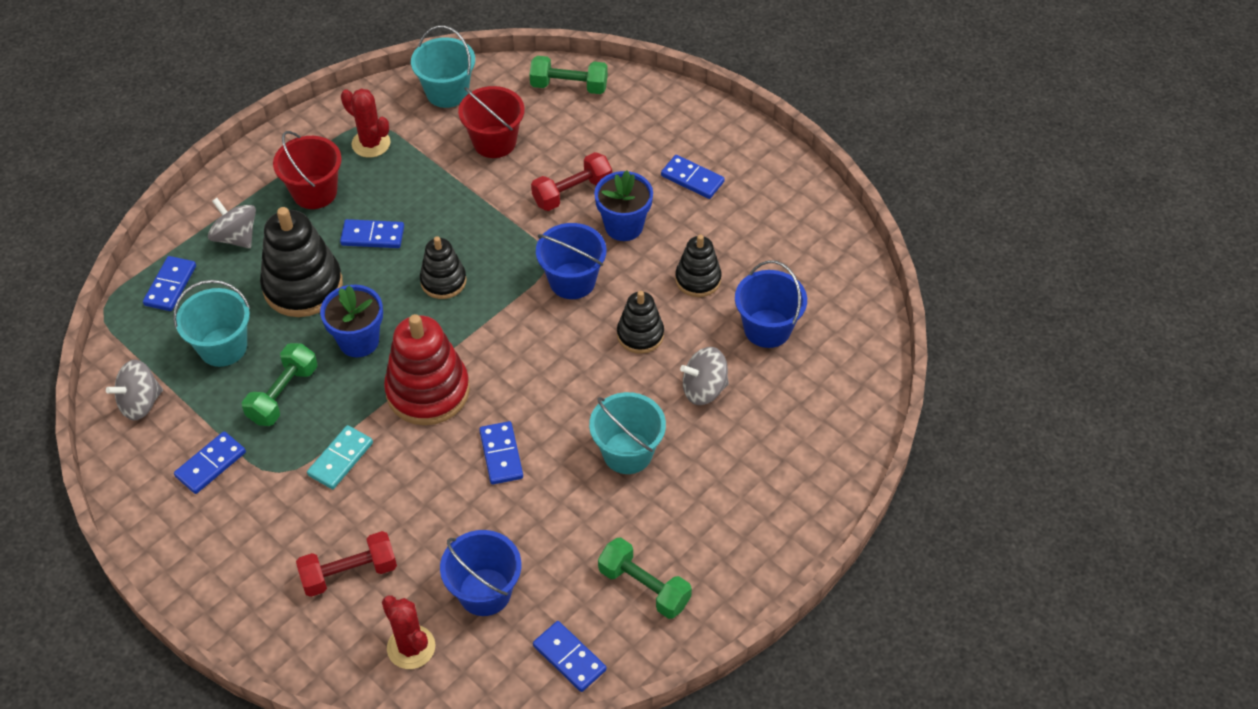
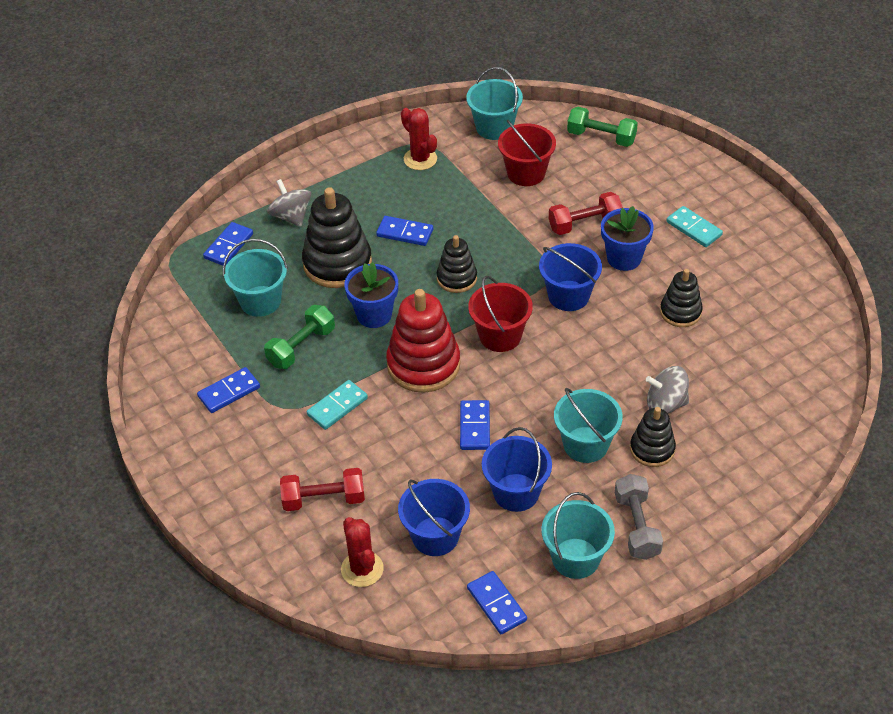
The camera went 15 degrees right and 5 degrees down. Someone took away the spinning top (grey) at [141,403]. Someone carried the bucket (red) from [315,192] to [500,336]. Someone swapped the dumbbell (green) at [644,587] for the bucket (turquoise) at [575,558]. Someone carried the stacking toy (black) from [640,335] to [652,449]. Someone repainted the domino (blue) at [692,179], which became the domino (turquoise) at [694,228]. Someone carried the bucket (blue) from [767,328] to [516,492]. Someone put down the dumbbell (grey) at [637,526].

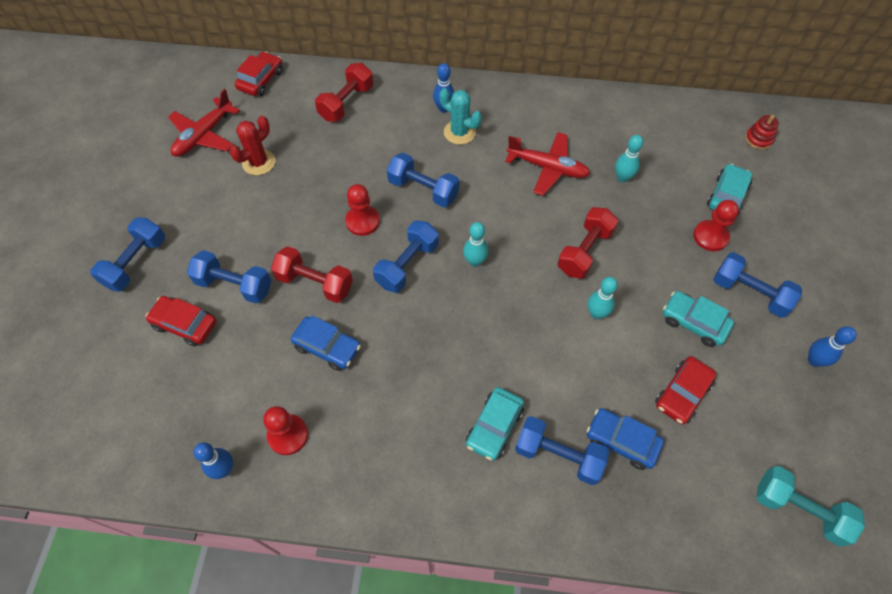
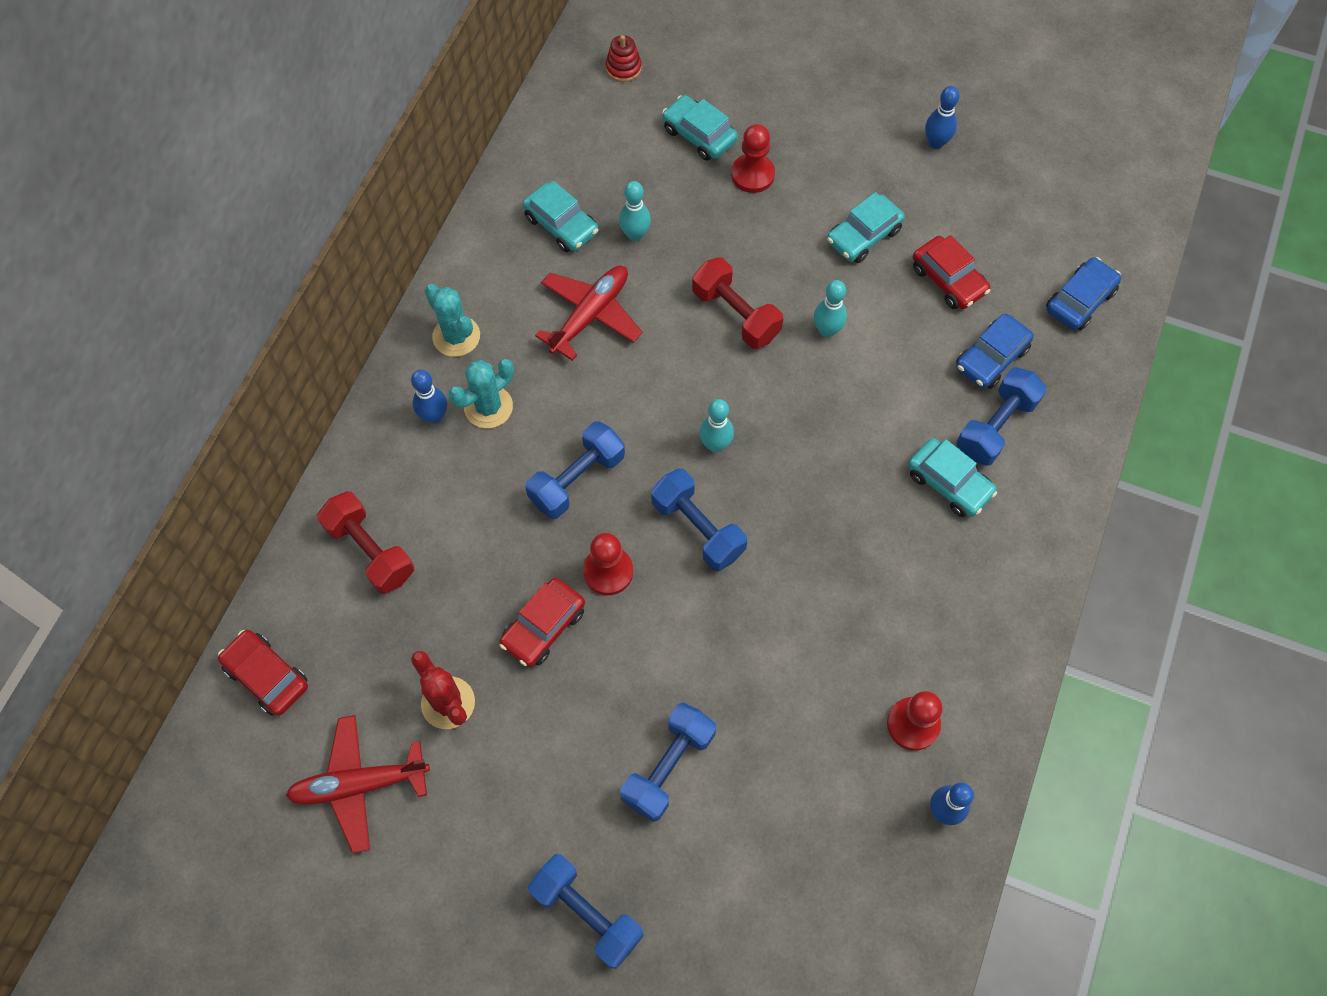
The camera went 75 degrees left and 5 degrees up. Someone carried the car (red) from [185,324] to [543,627]. Someone rotated the plane (red) at [204,135] by 120 degrees clockwise. Someone took away the dumbbell (red) at [315,283]. Someone carried the car (blue) from [327,347] to [1079,300]. Someone took away the dumbbell (blue) at [749,293]. Someone took away the dumbbell (turquoise) at [799,509]. Someone put down the cactus (turquoise) at [456,336]. Someone put down the car (turquoise) at [561,225].

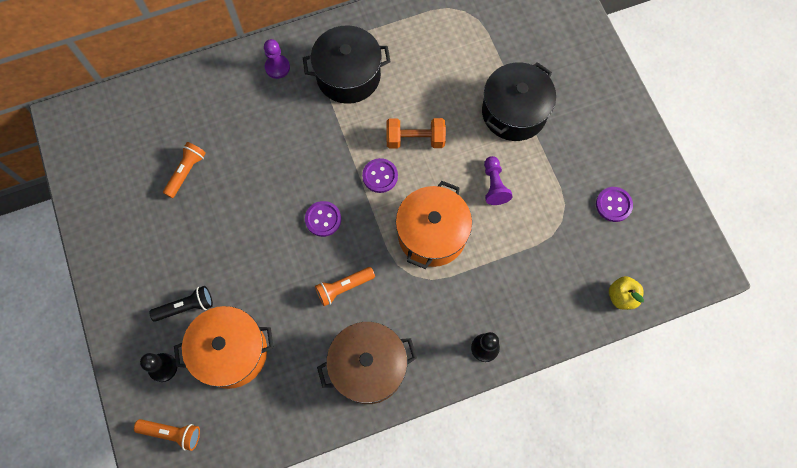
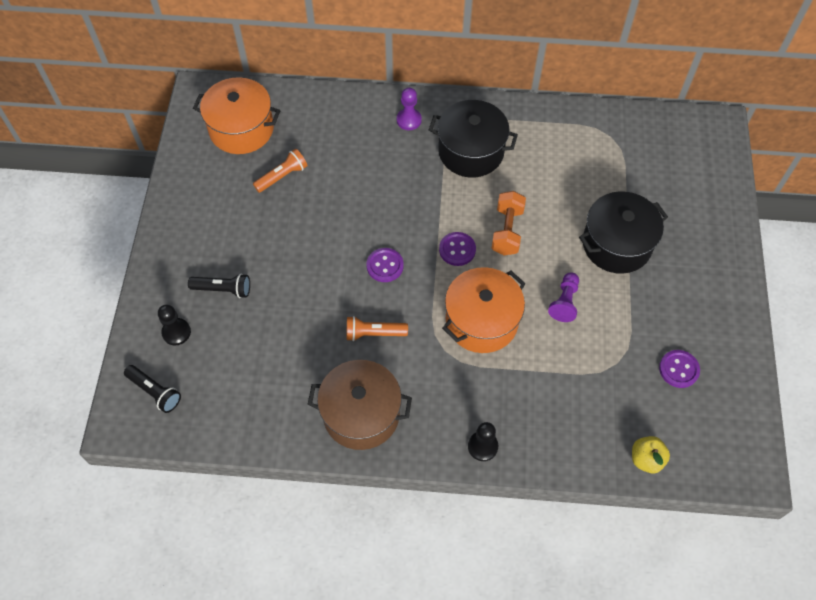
The camera went 25 degrees right and 10 degrees down. Someone repainted the flashlight (orange) at [172,433], which became the flashlight (black) at [155,392]. Someone carried the pot (orange) from [231,352] to [241,129]. Someone rotated the dumbbell (orange) at [415,139] by 75 degrees clockwise.

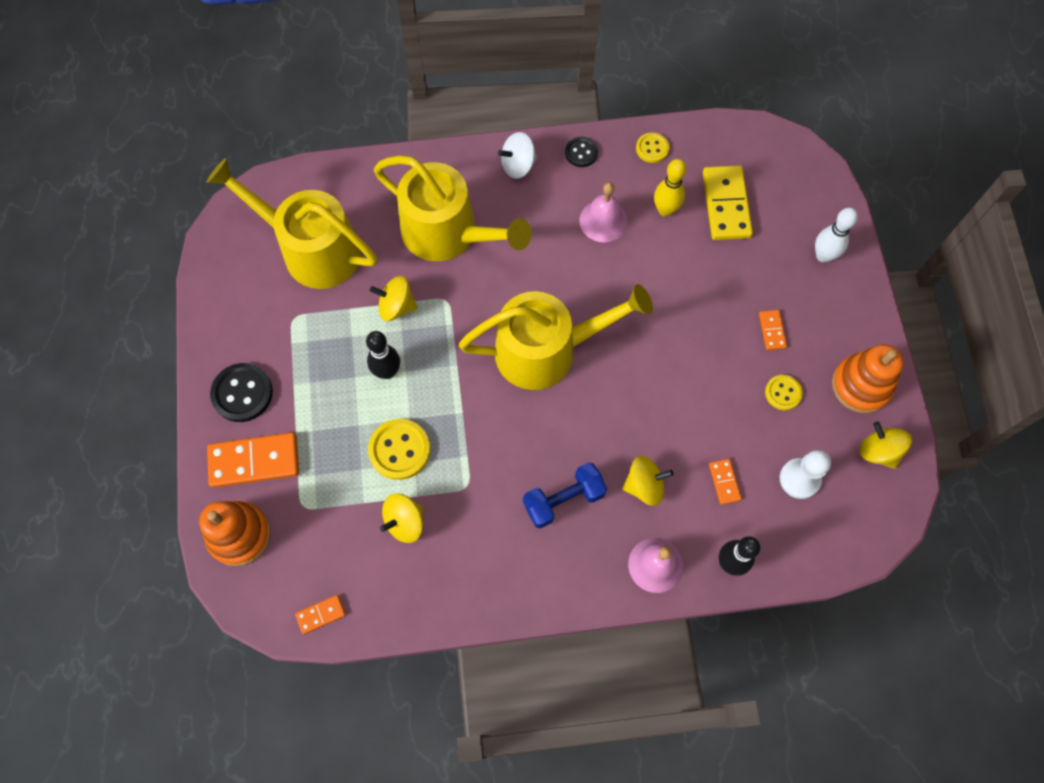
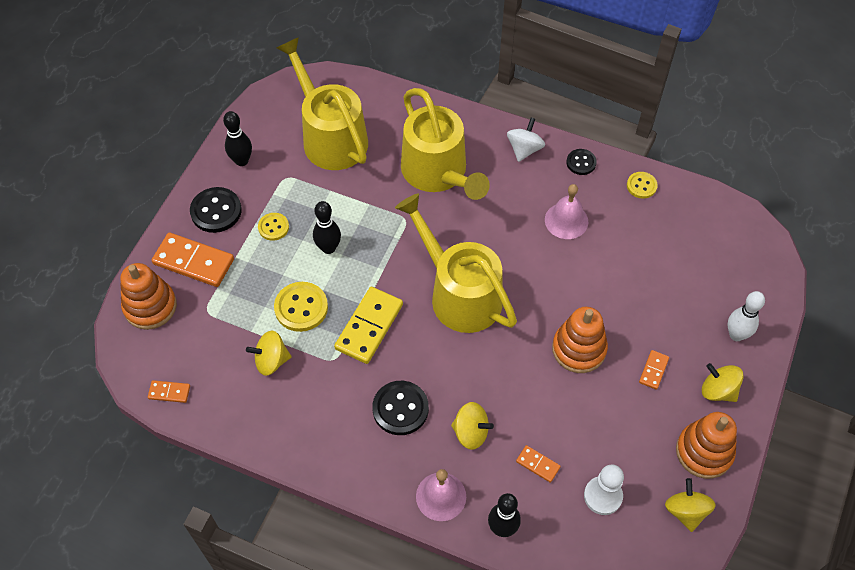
The camera went 30 degrees right and 10 degrees down. Someone carried the spinning top (yellow) from [396,306] to [718,390]. Someone rotated the watering can (yellow) at [547,350] by 150 degrees counterclockwise. Someone rotated the spinning top (white) at [518,165] by 105 degrees clockwise. Someone swapped the dumbbell (blue) at [563,500] for the button (black) at [400,409]. Someone took away the bowling pin (yellow) at [665,210]. Someone carried the domino (yellow) from [726,205] to [369,327]. Someone rotated the domino (orange) at [724,482] by 75 degrees counterclockwise. Someone carried the button (yellow) from [783,393] to [273,227]. Someone put down the bowling pin (black) at [242,161]. Someone put down the stacking toy (orange) at [579,349].

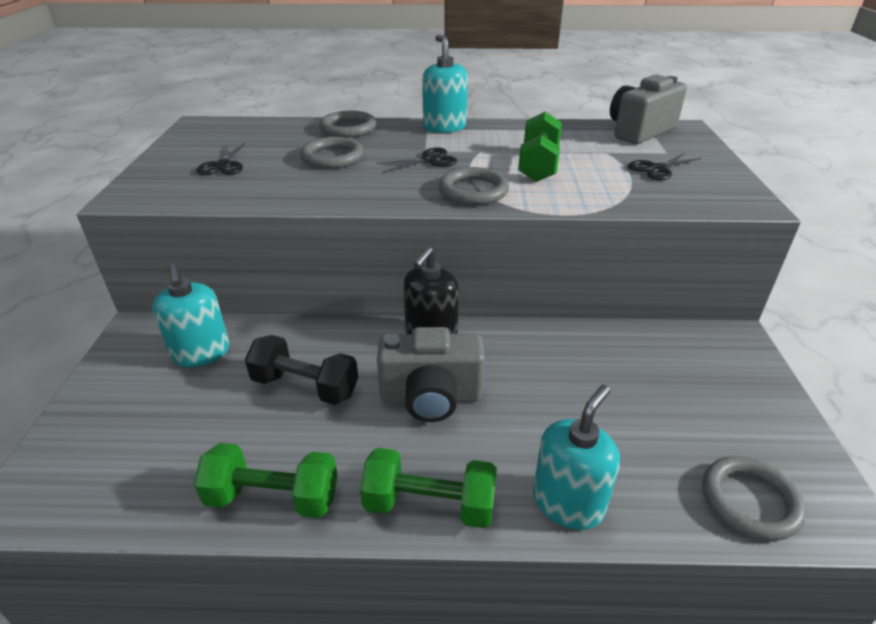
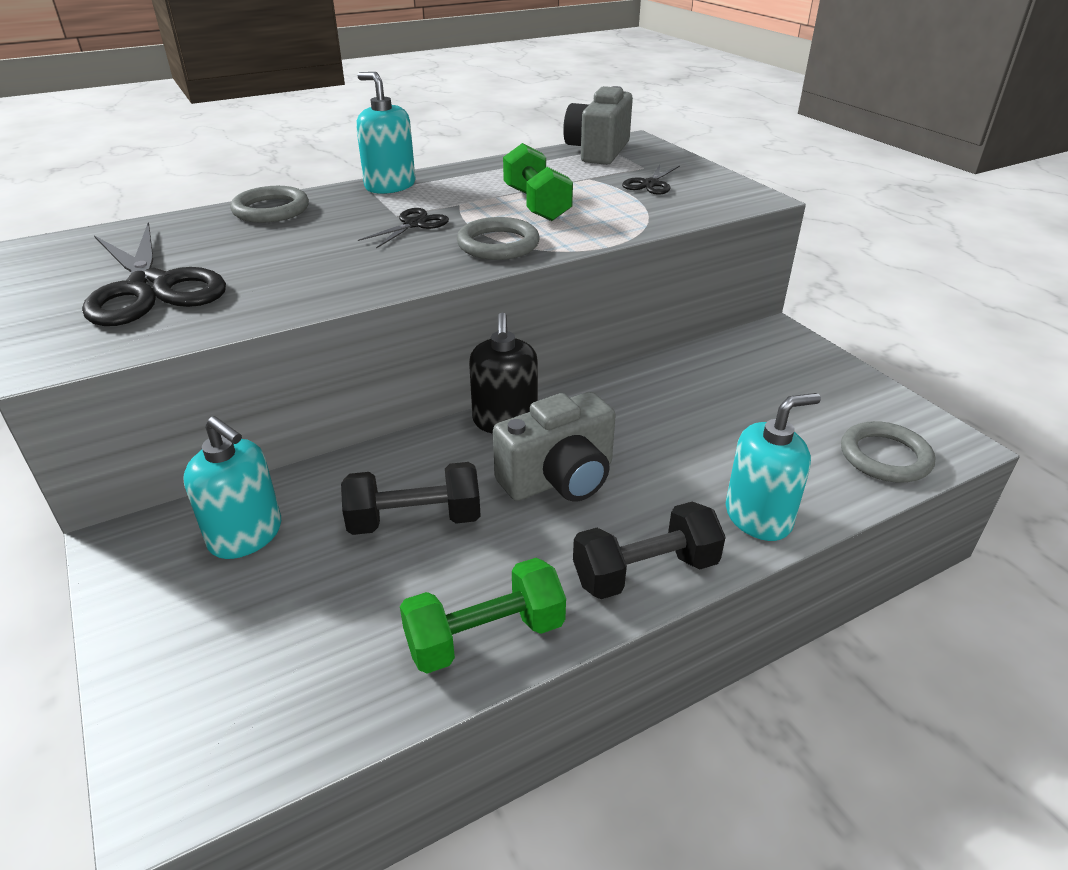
The camera went 30 degrees left and 0 degrees up. Someone scaled the scissors (black) at [223,165] by 2.07. Someone took away the ring (grey) at [332,157]. Someone repainted the dumbbell (green) at [429,505], which became the dumbbell (black) at [645,572]. Someone rotated the soap dispenser (turquoise) at [568,503] by 60 degrees clockwise.

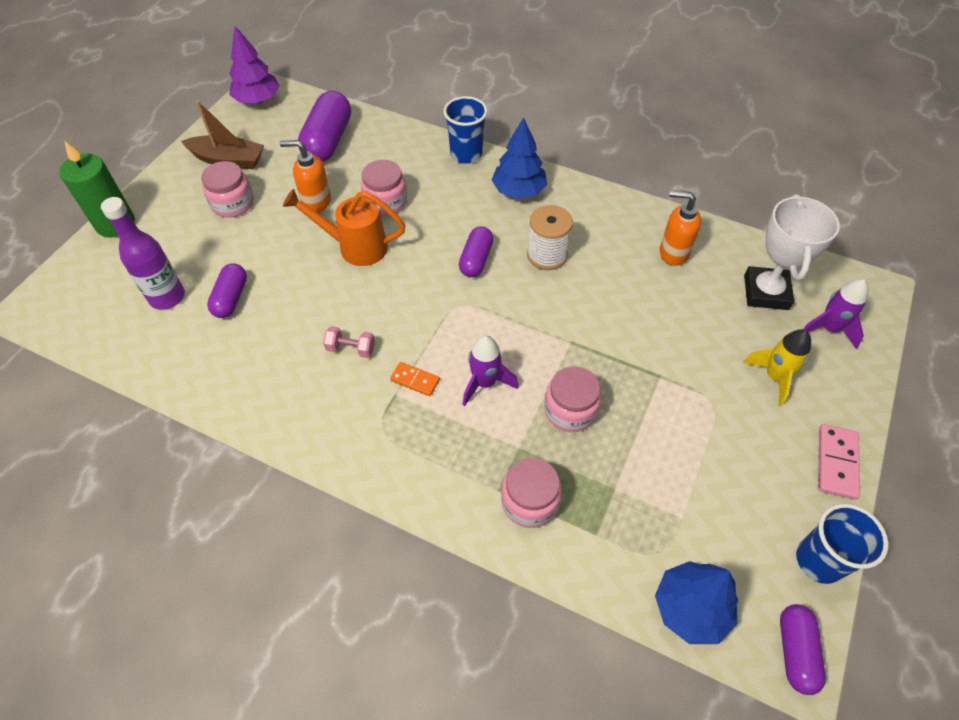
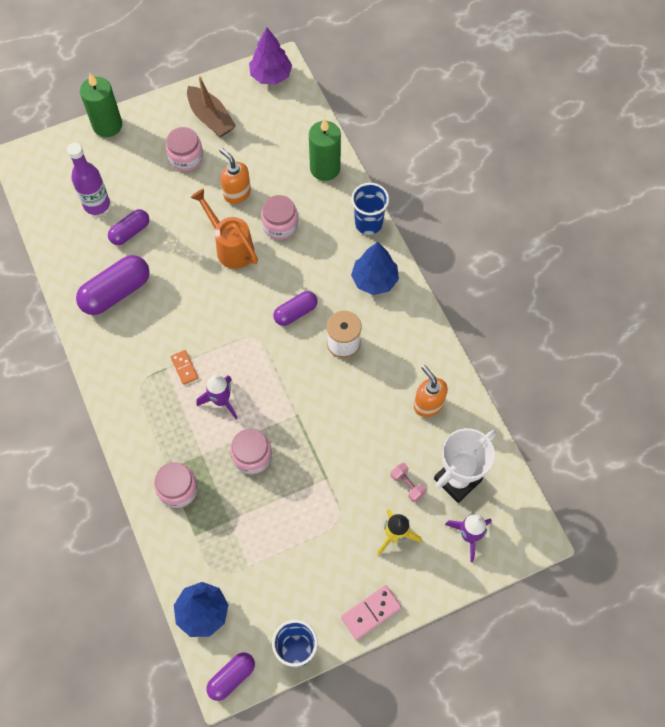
The camera went 40 degrees right and 10 degrees up. Someone carried the capsule (purple) from [328,141] to [116,292]. Someone carried the dumbbell (pink) from [351,349] to [407,485]. Someone put down the candle (green) at [325,168].

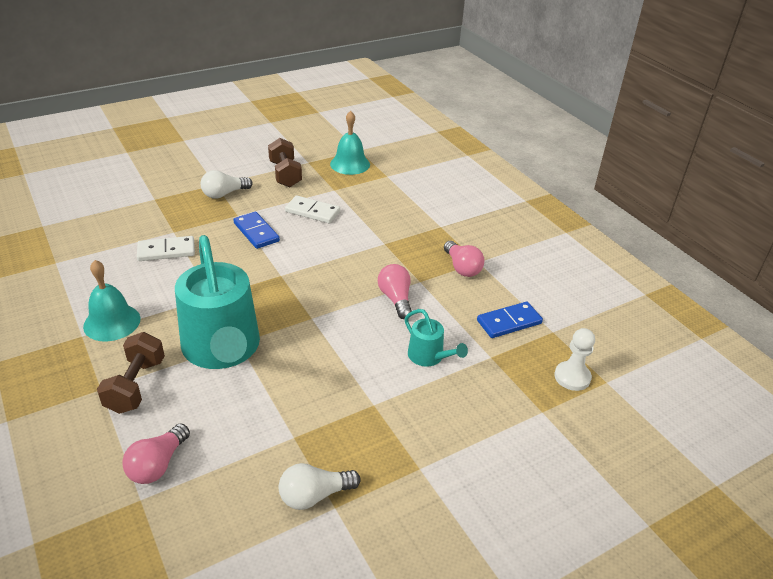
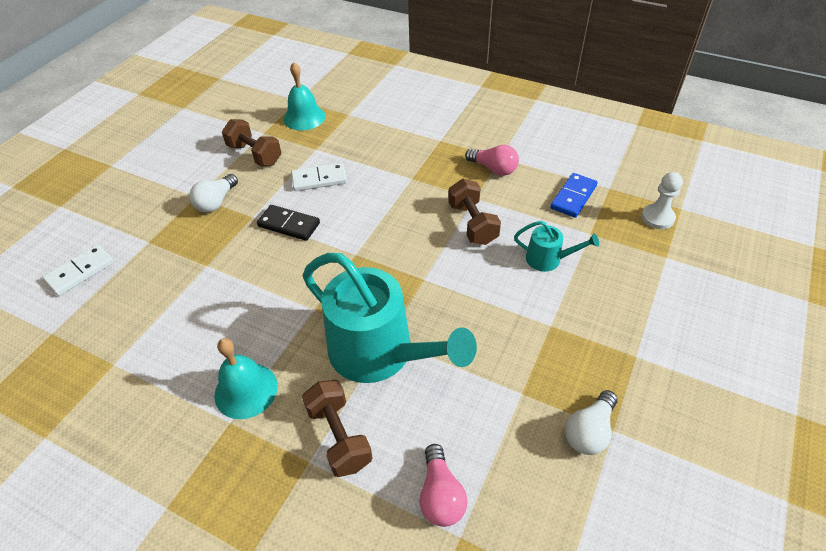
The camera went 30 degrees left and 10 degrees up. Someone carried the domino (white) from [166,251] to [80,272]. Someone repainted the domino (blue) at [256,232], which became the domino (black) at [289,224]. Someone swapped the light bulb (pink) at [396,299] for the dumbbell (brown) at [472,224].

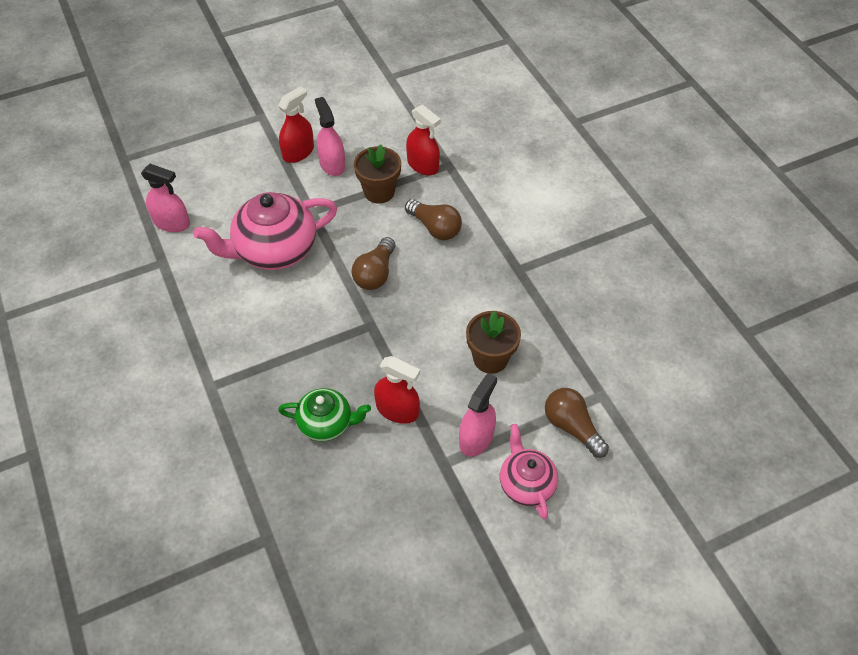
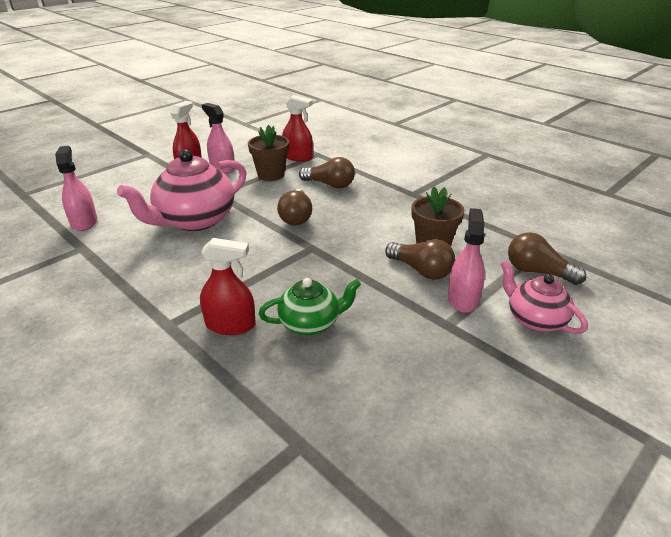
The camera went 20 degrees left and 20 degrees down. Someone rotated the spray bottle (pink) at [171,223] by 105 degrees counterclockwise. Someone carried the spray bottle (red) from [397,410] to [230,325]. Someone put down the light bulb (brown) at [421,270].

